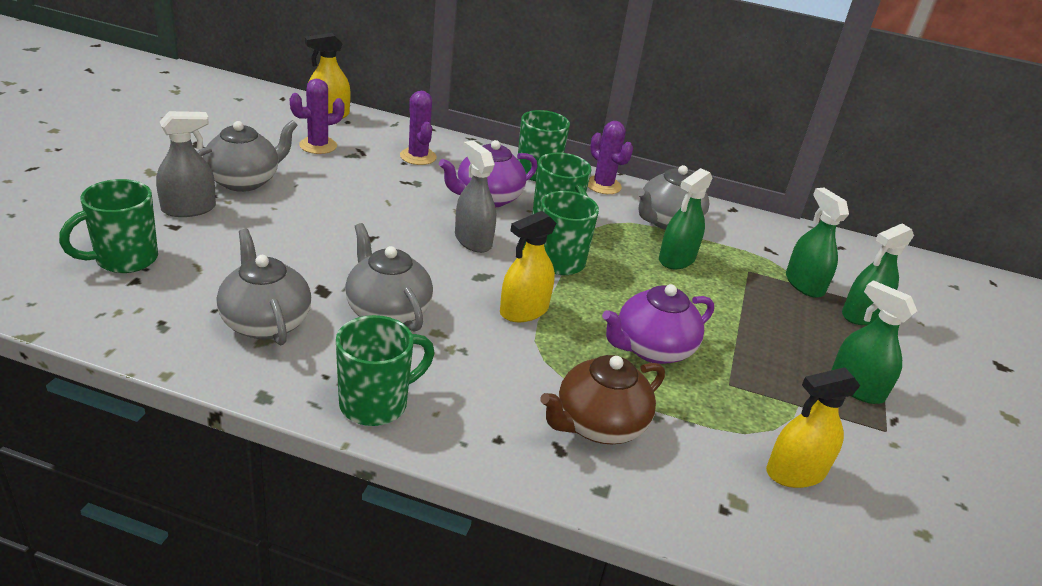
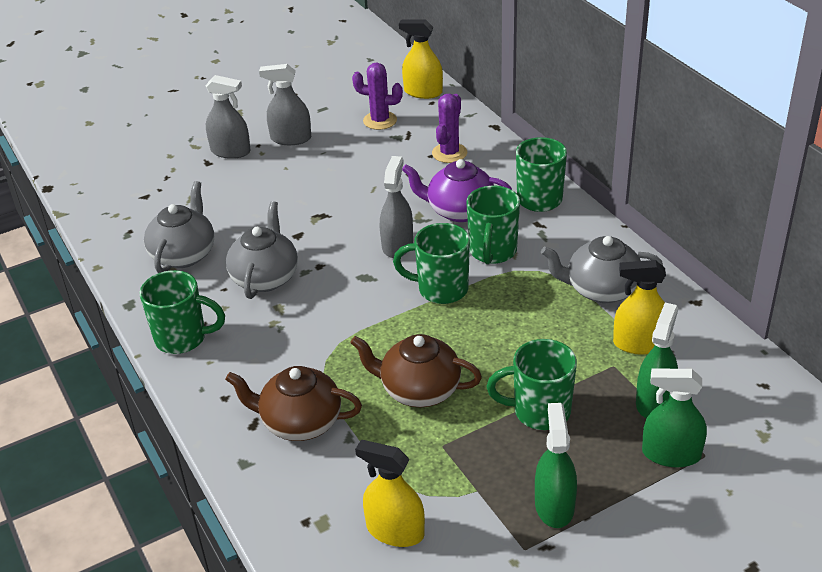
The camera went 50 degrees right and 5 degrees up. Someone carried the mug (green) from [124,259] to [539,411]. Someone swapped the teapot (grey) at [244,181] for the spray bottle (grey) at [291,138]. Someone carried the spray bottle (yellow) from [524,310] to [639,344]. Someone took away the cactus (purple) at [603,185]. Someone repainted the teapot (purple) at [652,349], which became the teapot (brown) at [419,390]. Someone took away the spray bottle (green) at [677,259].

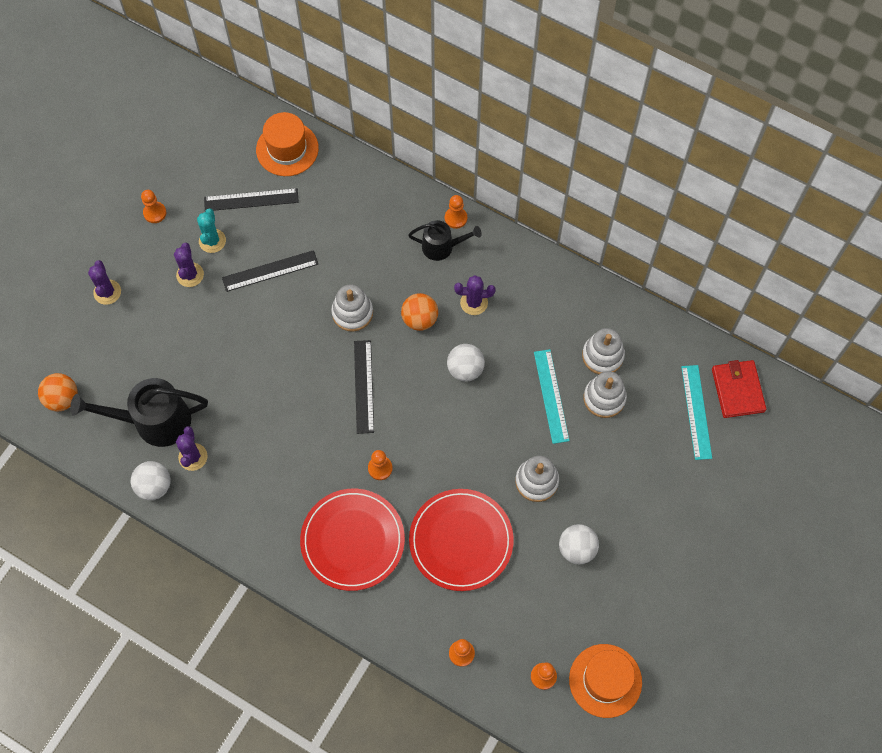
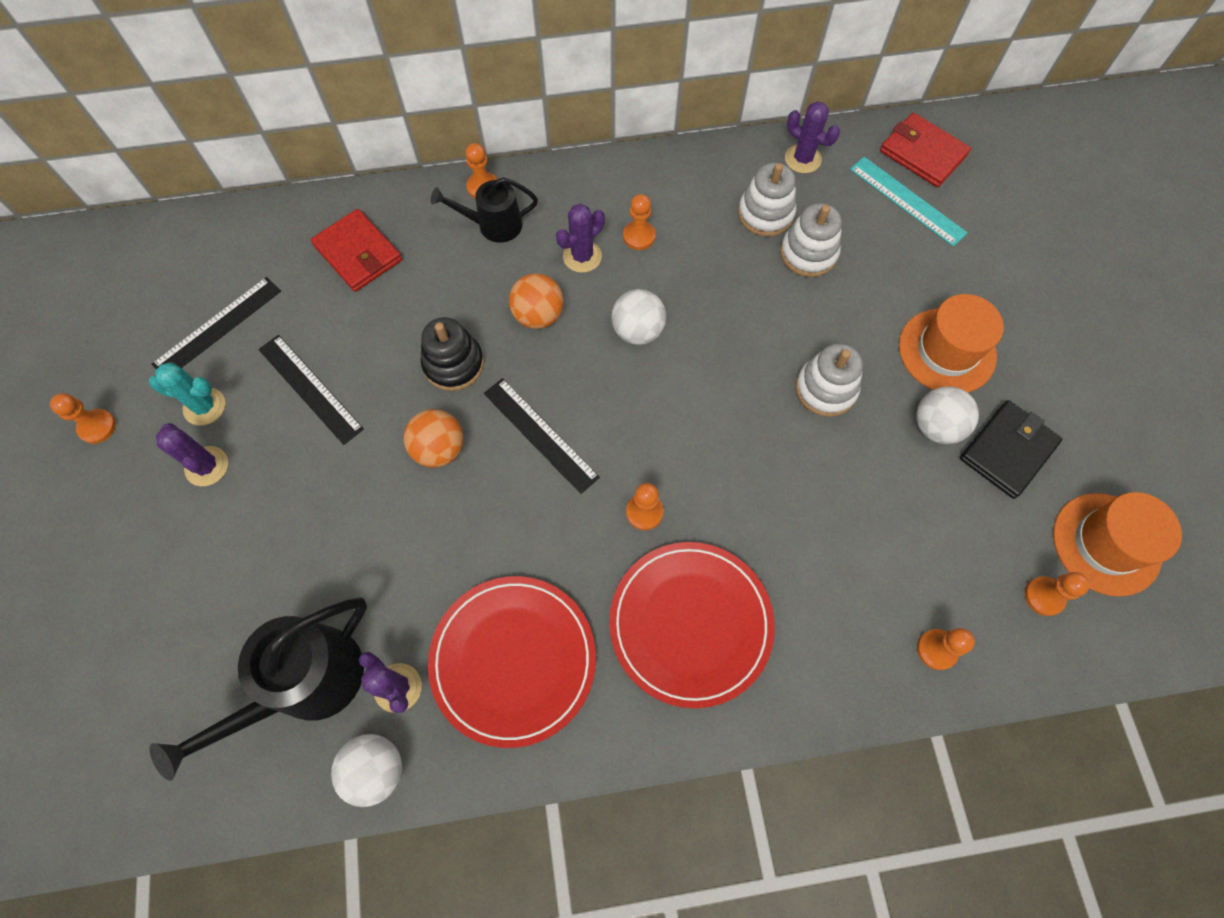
The camera went 40 degrees left and 0 degrees up. Someone carried the ball (orange) from [62,399] to [439,449]. Someone carried the cactus (purple) from [107,292] to [802,159]. Someone rotated the cactus (turquoise) at [212,241] by 45 degrees counterclockwise. Someone rotated the ruler (black) at [270,271] by 75 degrees counterclockwise. Someone carried the hat (orange) from [287,149] to [947,351]. Someone repainted the stacking toy (white) at [352,313], which became the stacking toy (black) at [453,364]. Someone rotated the watering can (black) at [442,247] by 150 degrees counterclockwise. Someone carried the plate (red) from [461,541] to [513,660]. Someone took away the ruler (turquoise) at [551,396]. Someone put down the wallet (red) at [358,253]. Someone put down the pawn (orange) at [639,236]. Someone put down the wallet (black) at [1008,450].

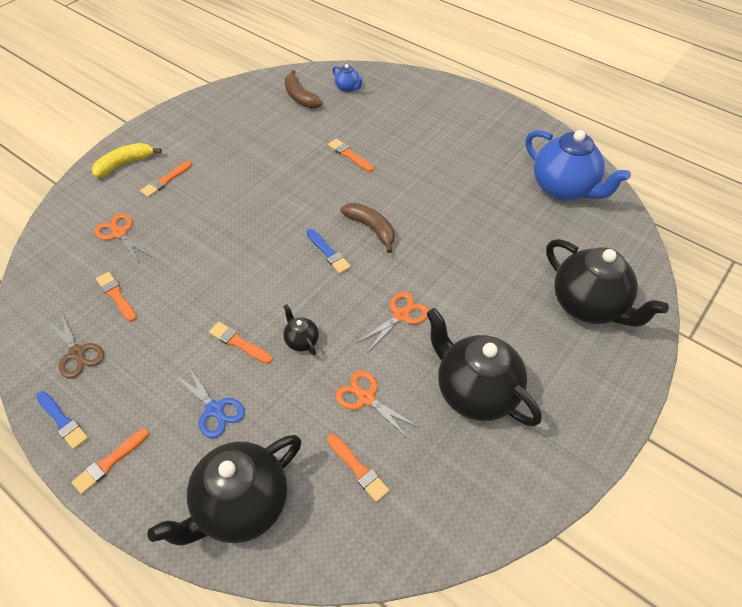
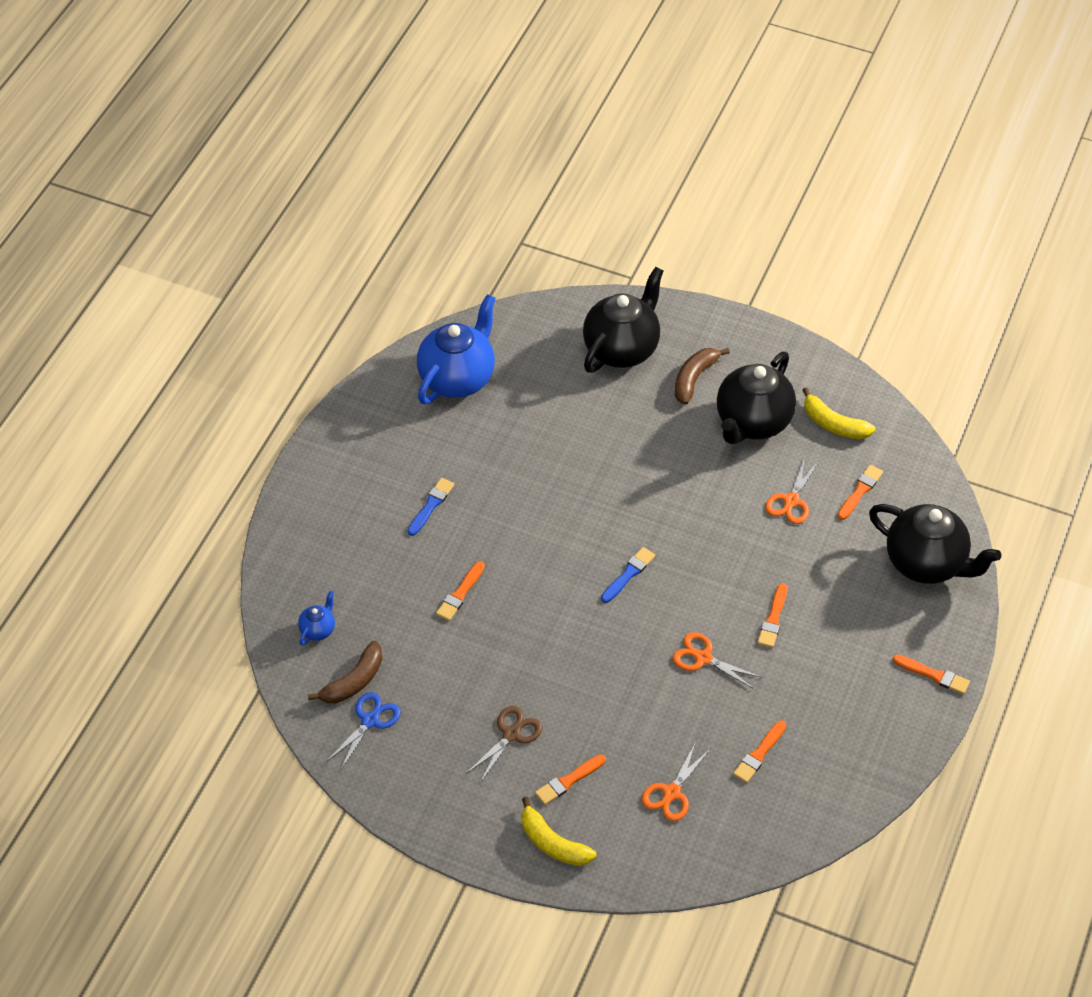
The camera went 105 degrees left and 0 degrees up. Someone carried the brush (blue) from [62,421] to [431,505]. Someone carried the scissors (brown) from [77,353] to [511,734]. Someone rotated the brush (orange) at [165,180] by 120 degrees clockwise. Someone carried the scissors (blue) from [214,409] to [370,721]. Someone took away the teapot (black) at [301,341]. Someone carried the banana (brown) from [371,229] to [694,378]. Someone carried the scissors (orange) from [401,315] to [703,658]. Someone put down the banana (yellow) at [833,424].

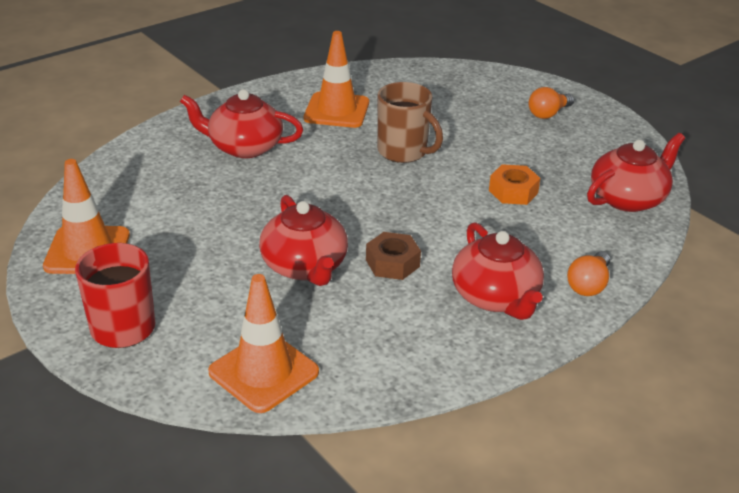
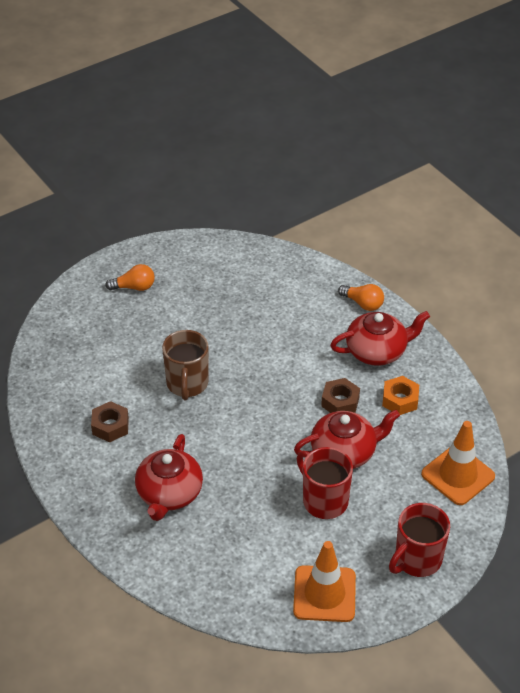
The camera went 85 degrees left and 10 degrees up. Someone swapped the traffic cone (orange) at [336,110] for the nut (brown) at [110,426]. Someone rotated the mug (brown) at [404,152] by 135 degrees clockwise. Someone carried the nut (orange) from [513,192] to [400,400]. Someone rotated the light bulb (orange) at [548,114] by 60 degrees counterclockwise. Someone took away the teapot (red) at [628,198]. Someone put down the mug (red) at [324,500].

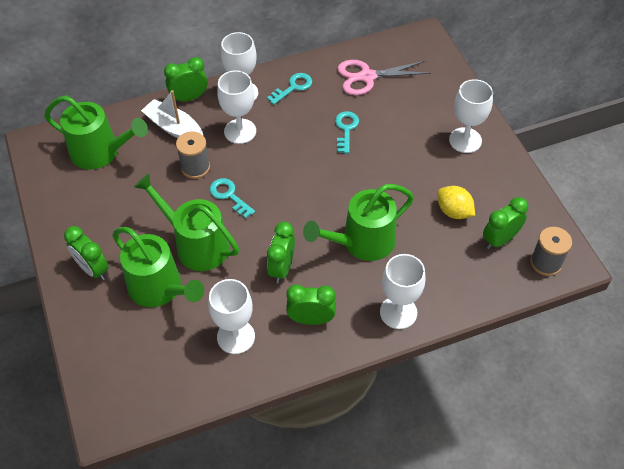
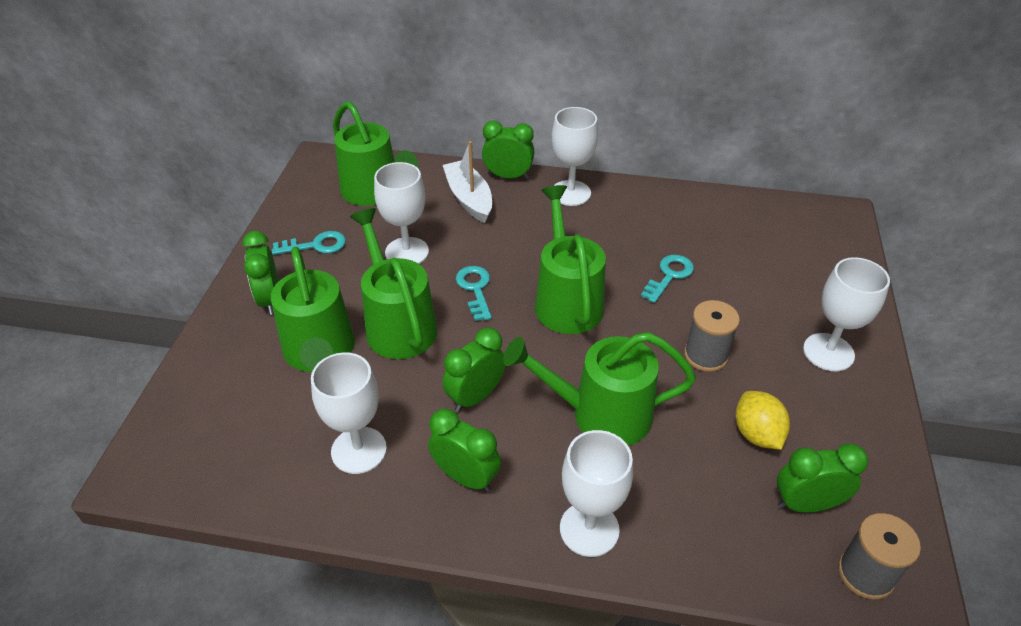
The camera went 30 degrees right and 10 degrees down. Someone carried the spool (grey) from [195,167] to [705,355]. Someone carried the goblet (white) from [240,131] to [407,252]. Someone carried the key (turquoise) from [293,87] to [315,245]. Someone took away the scissors (pink) at [367,77]. Someone put down the watering can (green) at [566,300].

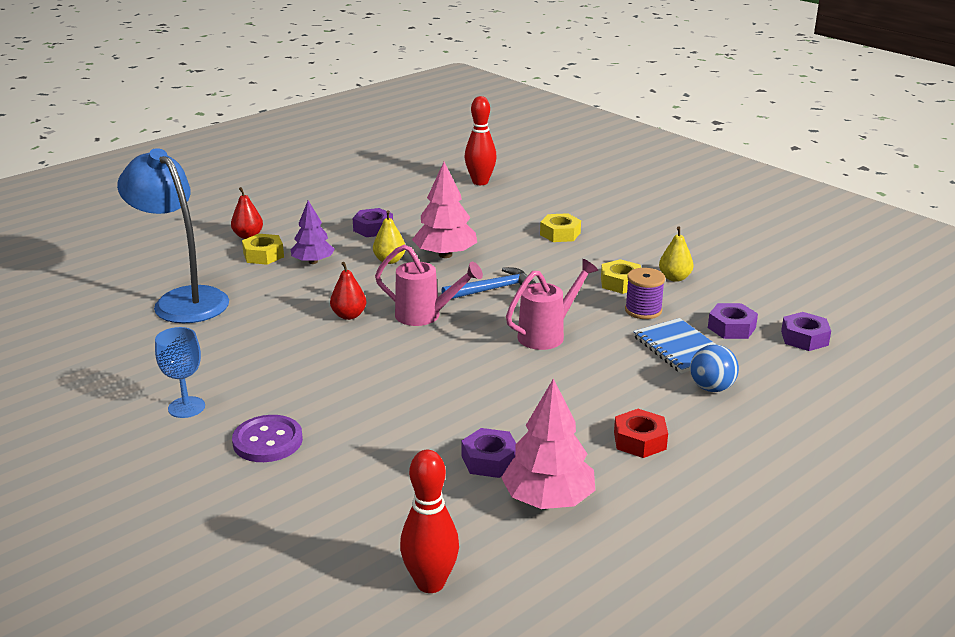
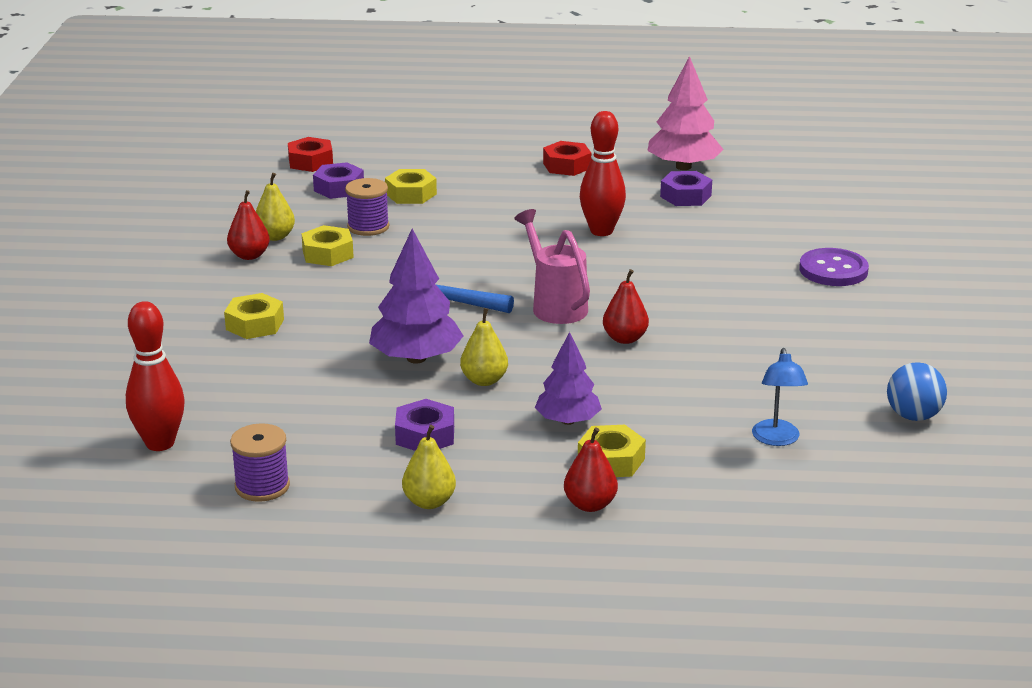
The camera went 135 degrees left and 0 degrees up. Someone scaled the lamp (blue) at [183,300] by 0.45. Someone took away the goblet (blue) at [186,407]. Someone carried the bowling pin (red) from [430,583] to [601,231]. Someone repainted the tree (pink) at [445,255], which became the tree (purple) at [416,358]. Someone took away the watering can (pink) at [547,334]. Someone swapped the notebook (blue) at [679,348] for the nut (yellow) at [411,194]. Someone carried the ball (blue) from [711,388] to [913,416]. Someone repainted the nut (purple) at [804,338], which became the nut (red) at [310,162]. Someone put down the pear (red) at [249,255]. Someone put down the spool (purple) at [262,486]. Someone put down the pear (yellow) at [429,502].

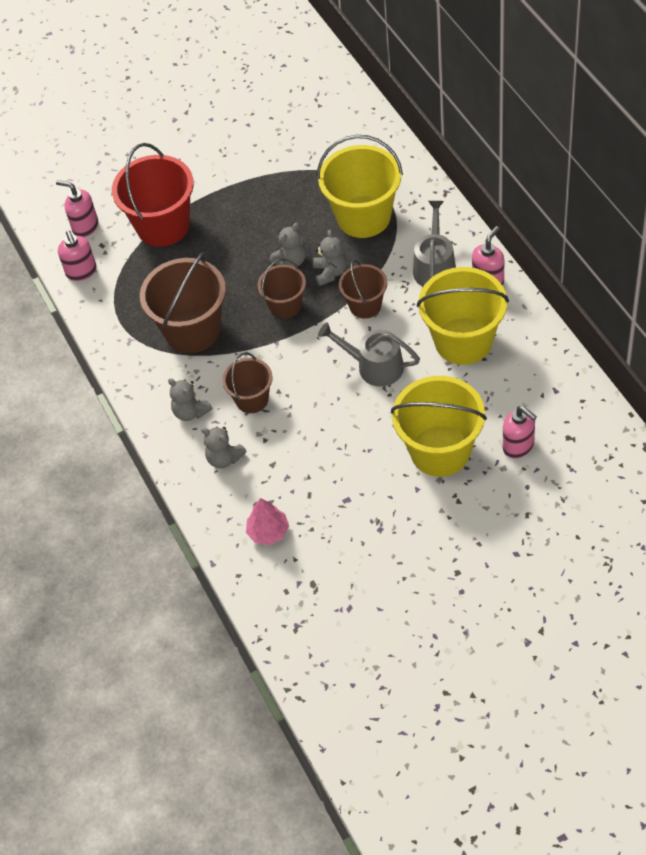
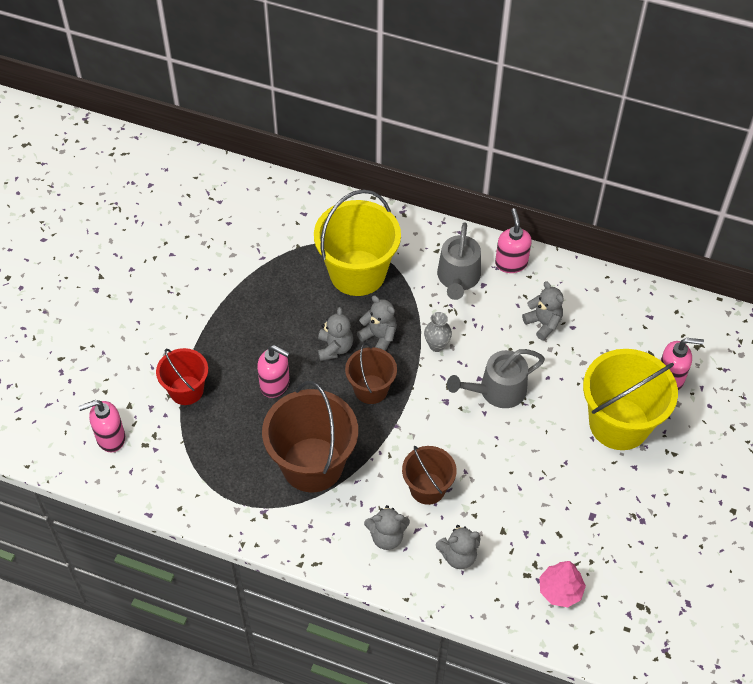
The camera went 50 degrees left and 0 degrees up. Someone carried the soap dispenser (pink) from [81,272] to [275,384]. Someone scaled the bucket (red) at [163,226] by 0.57. Someone swapped the bucket (brown) at [365,305] for the vase (grey) at [437,345]. Someone rotated the watering can (grey) at [434,266] by 135 degrees counterclockwise. Someone swapped the bucket (yellow) at [463,341] for the teddy bear (grey) at [543,323].

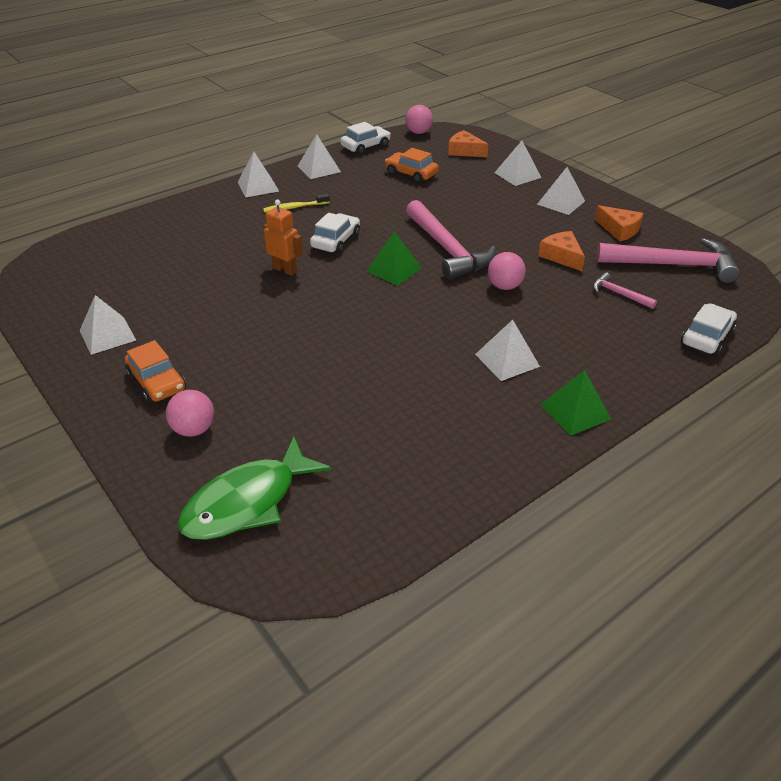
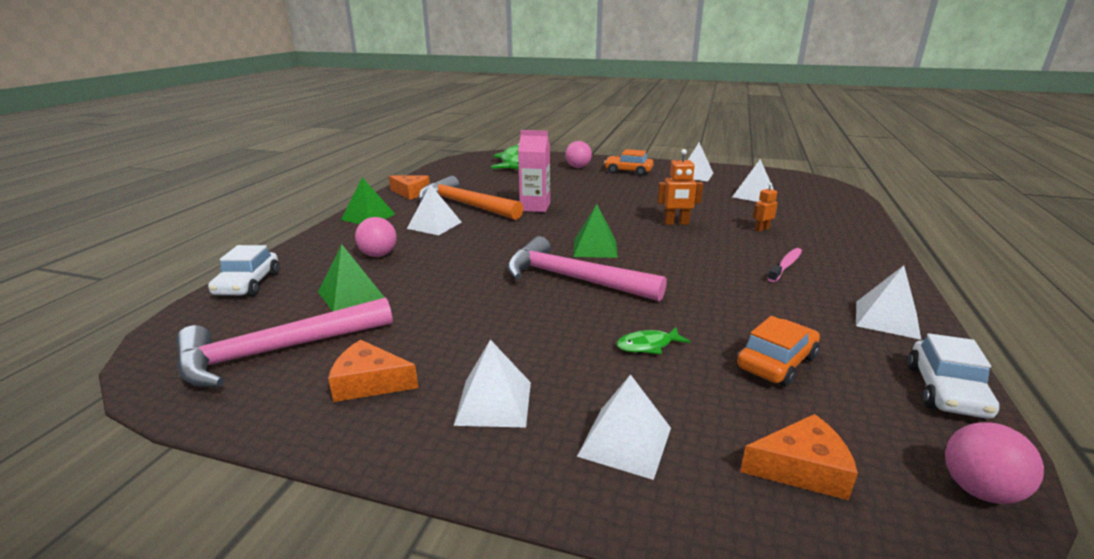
The camera went 145 degrees right and 15 degrees down. Someone carried the pyramid (white) from [258,186] to [753,195]. Someone repainted the toothbrush (yellow) at [294,207], which became the toothbrush (pink) at [786,265]. Someone took away the car (white) at [336,241]. Someone rotated the car (orange) at [411,174] by 45 degrees counterclockwise. Someone carried the ball (pink) from [504,286] to [378,255]. Someone carried the cheese (orange) from [561,256] to [411,193]. Someone swapped the hammer (pink) at [619,294] for the pyramid (green) at [350,294]. Someone put down the hammer (orange) at [465,205]. Someone put down the carton (pink) at [535,207]. Someone put down the fish (green) at [648,345]. Someone put down the robot (orange) at [761,229].

